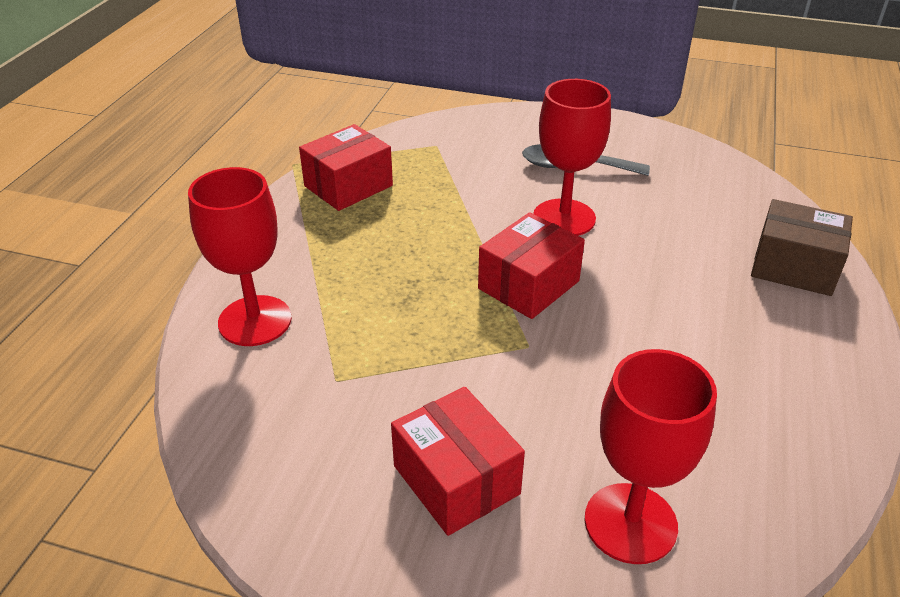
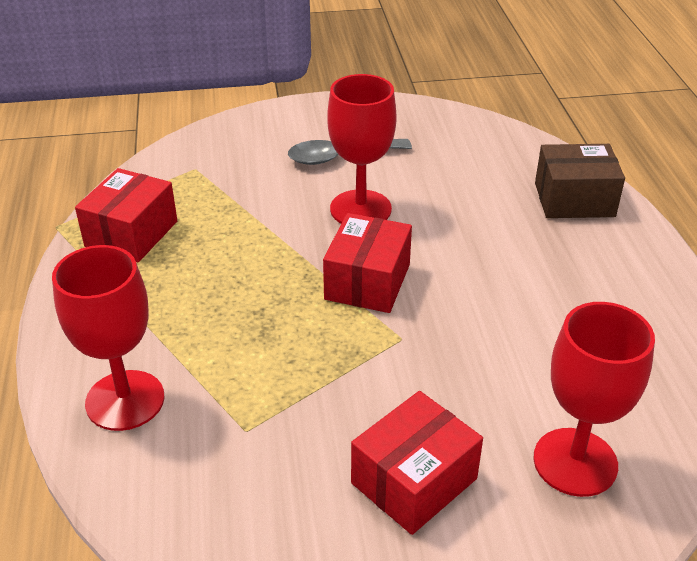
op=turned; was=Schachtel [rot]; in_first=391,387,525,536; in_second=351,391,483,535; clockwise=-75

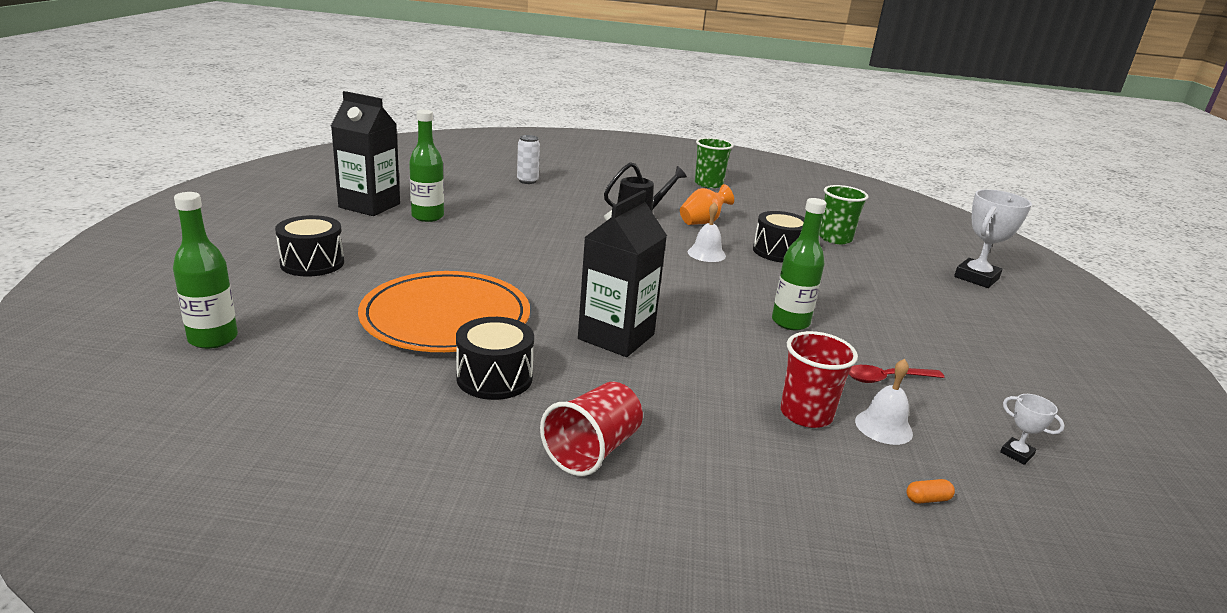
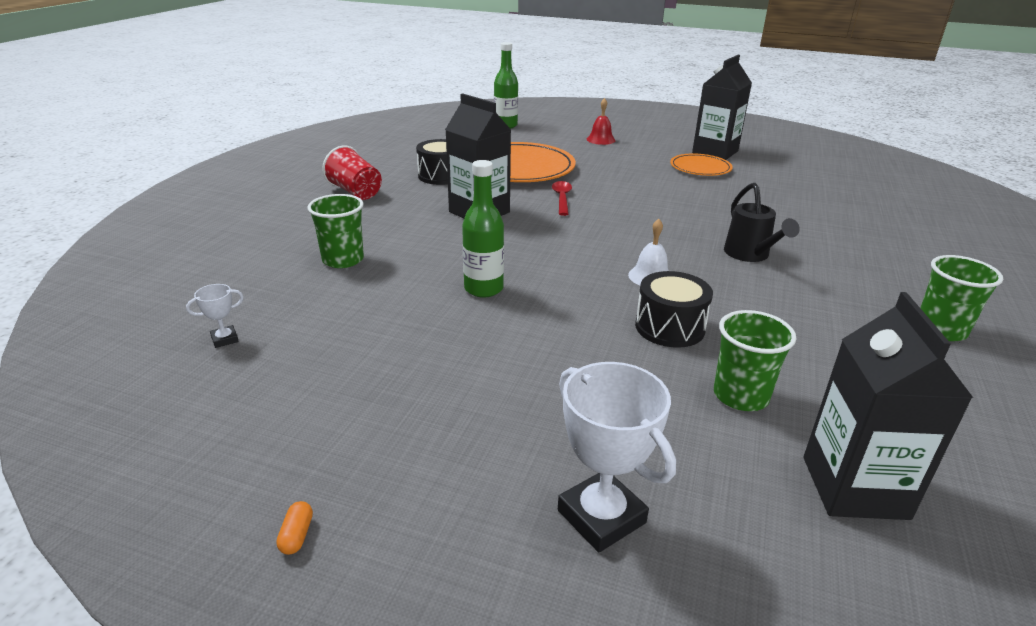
op=replaced; was=Flasche [grün]; now=Teller [orange]; in_first=409,110,444,222; in_second=670,154,733,176
op=removed; was=Dose [weiß]; in_first=517,135,540,184
op=removed; was=Vase [orange]; in_first=680,184,734,225
op=replaced; was=Trommel [schwarz]; now=Glocke [rot]; in_first=275,215,344,276; in_second=587,98,615,145
op=recoloured; was=Becher [rot]; now=Becher [grün]; in_first=780,331,858,428; in_second=307,194,364,268
op=removed; was=Glocke [weiß]; in_first=855,359,913,445
op=moved; was=Löffel [rot]; in_first=849,365,944,383; in_second=552,181,572,216
op=moved; was=Kapsel [orange]; in_first=907,479,955,504; in_second=276,501,313,555
op=added; now=Getränkekarton [schwarz]; in_second=804,292,973,520

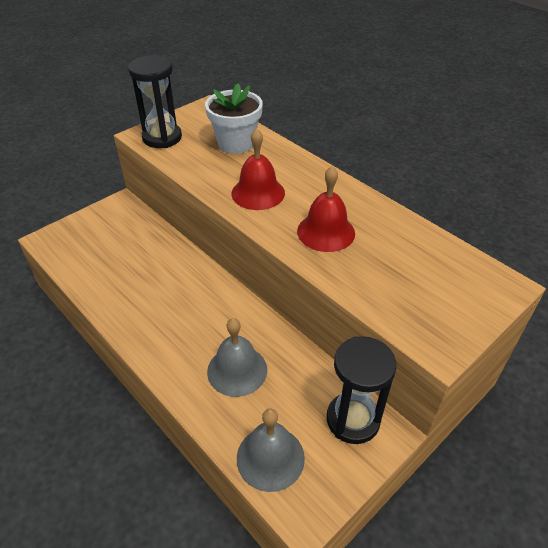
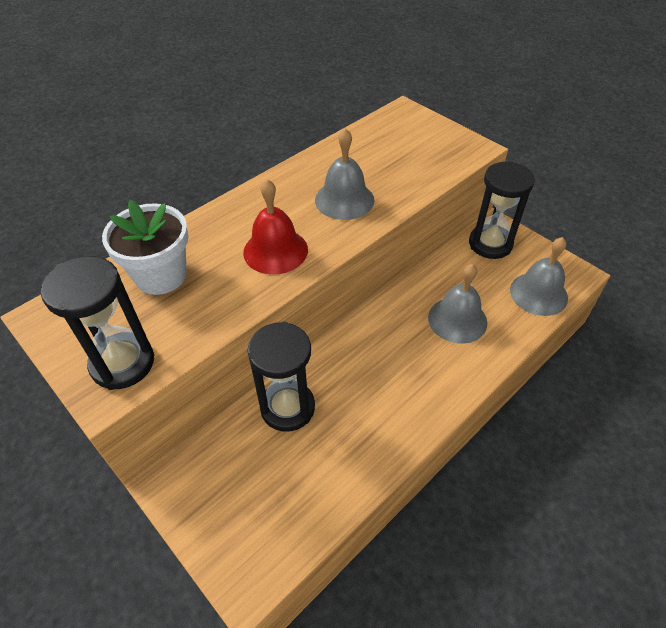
op=recoloured; was=Glocke [rot]; now=Glocke [grau]; in_first=297,166,355,252; in_second=315,128,374,220
op=added; now=Sanduhr [schwarz]; in_second=247,322,315,432

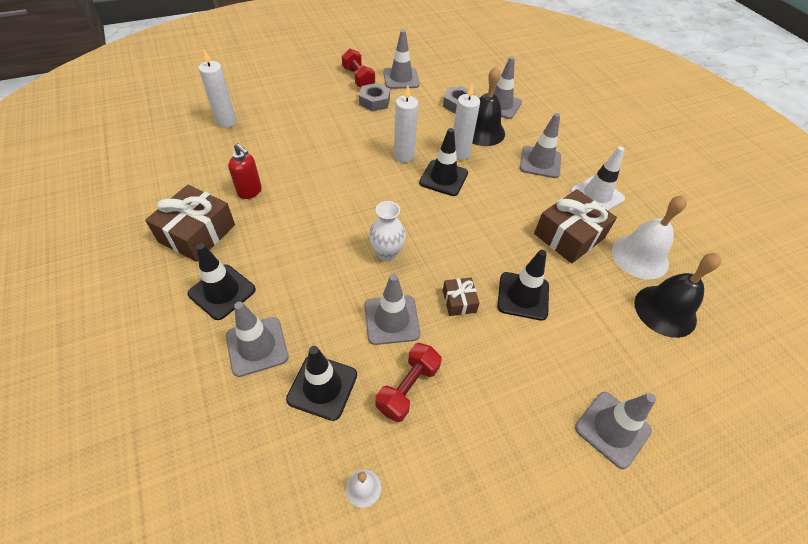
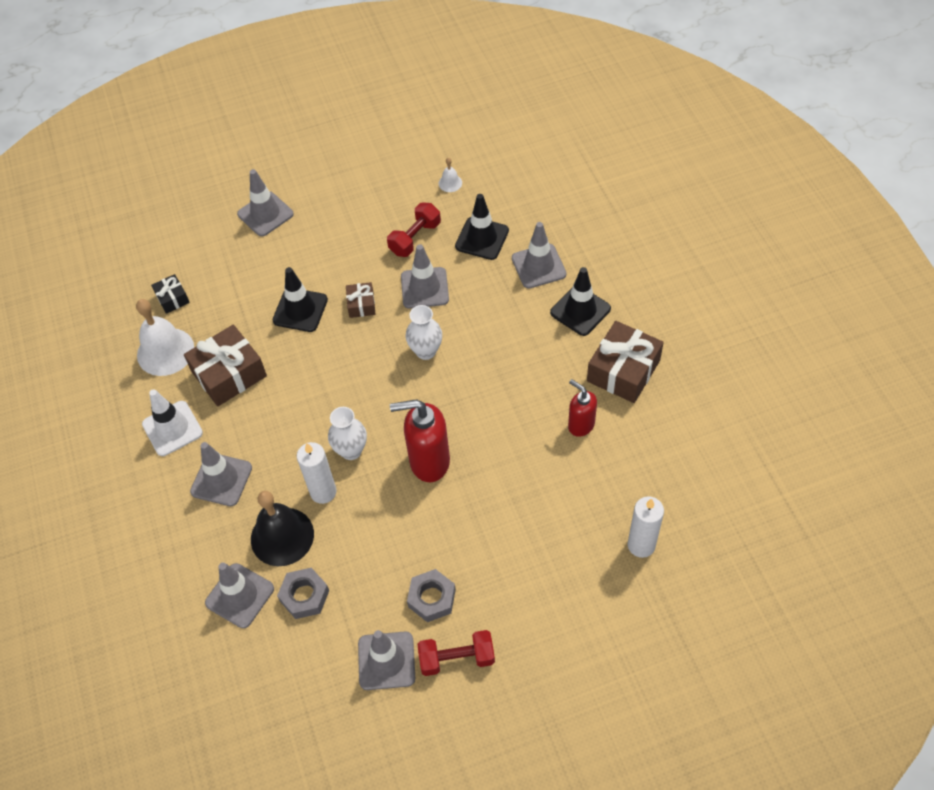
op=turned; was=Hantel [rot]; in_first=342,49,375,87; in_second=417,630,495,676; clockwise=-75
op=removed; was=Kerze [weiß]; in_first=394,86,418,162
op=replaced; was=Leitkegel [schwarz]; now=Vase [weiß]; in_first=419,128,468,196; in_second=328,407,367,460
op=replaced; was=Glocke [schwarz]; now=Geschenk [schwarz]; in_first=634,253,721,338; in_second=151,274,190,314
op=added; now=Seifenspender [rot]; in_second=390,399,450,482

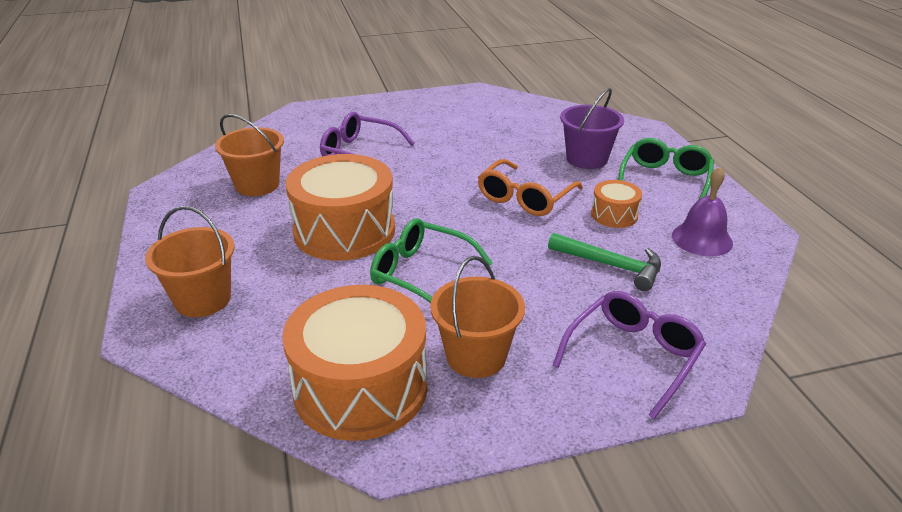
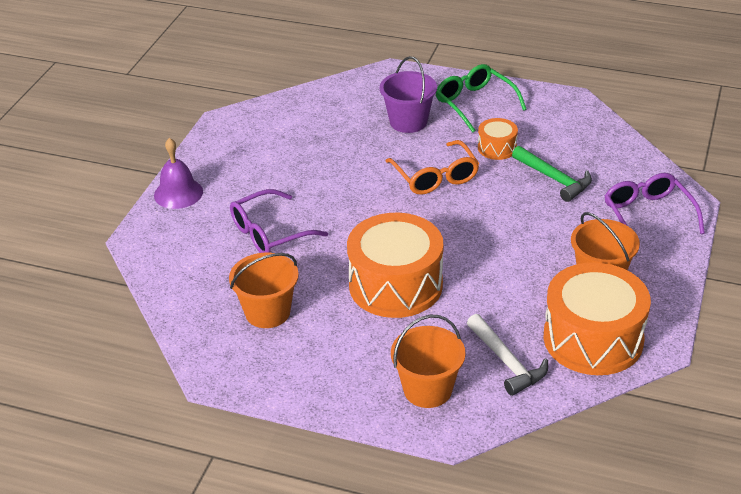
op=moved; was=Glocke [lila]; in_first=672,167,733,256; in_second=154,138,203,209
op=removed; was=Brille [grün]; in_first=370,218,493,303
op=turned; was=Hammer [grün]; in_first=548,233,661,291; in_second=512,146,592,202; clockwise=75
op=added; now=Hammer [weiß]; in_second=467,314,548,396

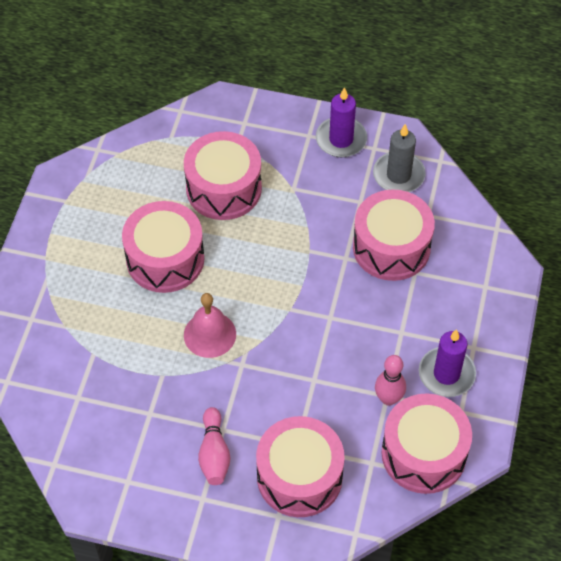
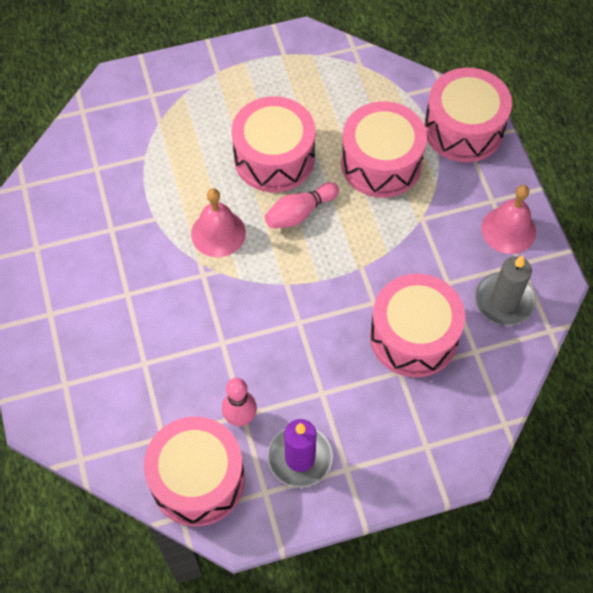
op=replaced; was=Kerze [lila]; now=Glocke [rosa]; in_first=316,87,367,158; in_second=481,185,536,254
op=moved; was=Bowlingkegel [rosa]; in_first=198,407,231,485; in_second=265,182,339,228
op=moved; was=Trommel [rosa]; in_first=256,416,345,517; in_second=424,68,512,162

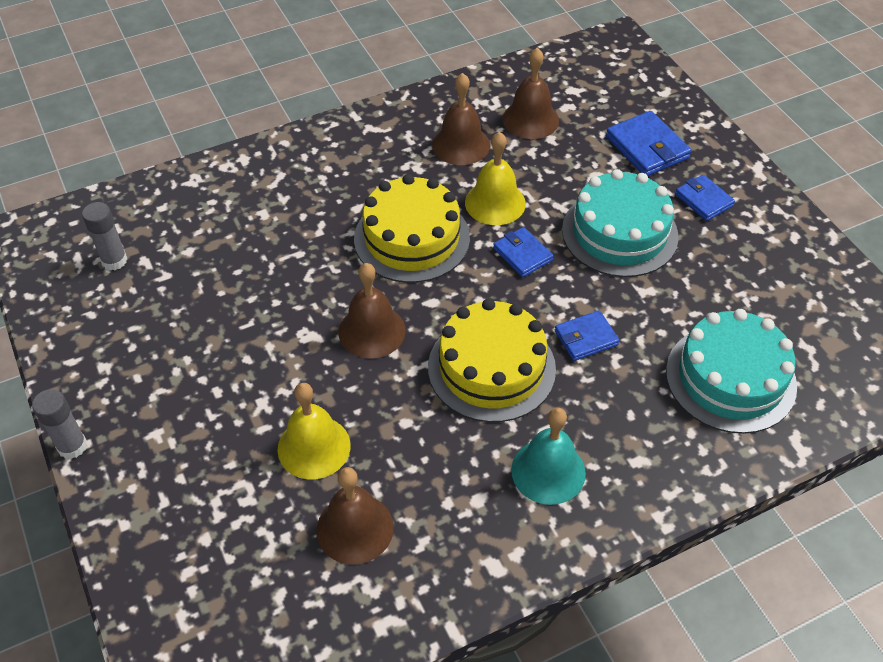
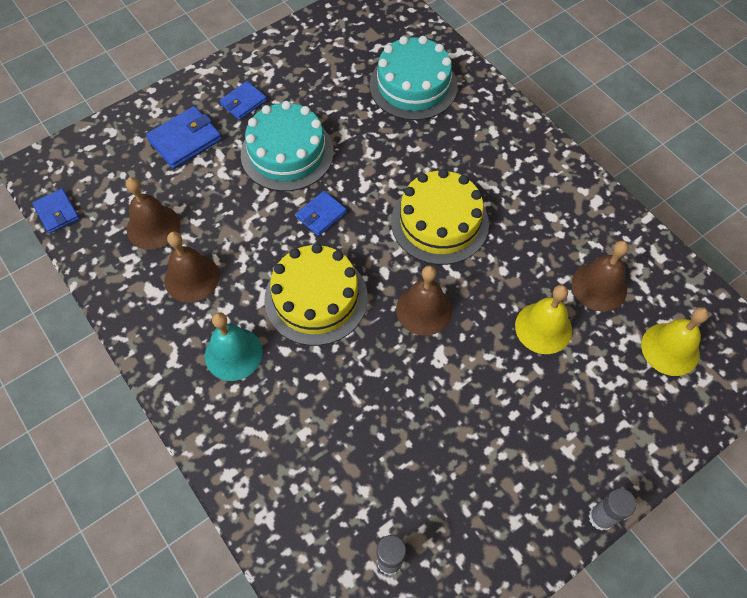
op=moved; was=Glocke [gelb]; in_first=465,132,526,225; in_second=641,307,709,376
op=moved; was=Geldbörse [blau]; in_first=555,310,619,361; in_second=32,188,80,234
op=moved; was=Glocke [türkis]; in_first=511,408,586,505; in_second=205,312,263,381

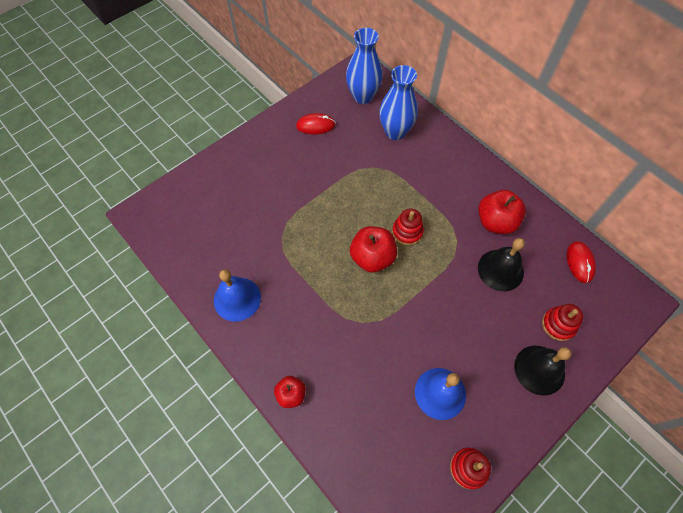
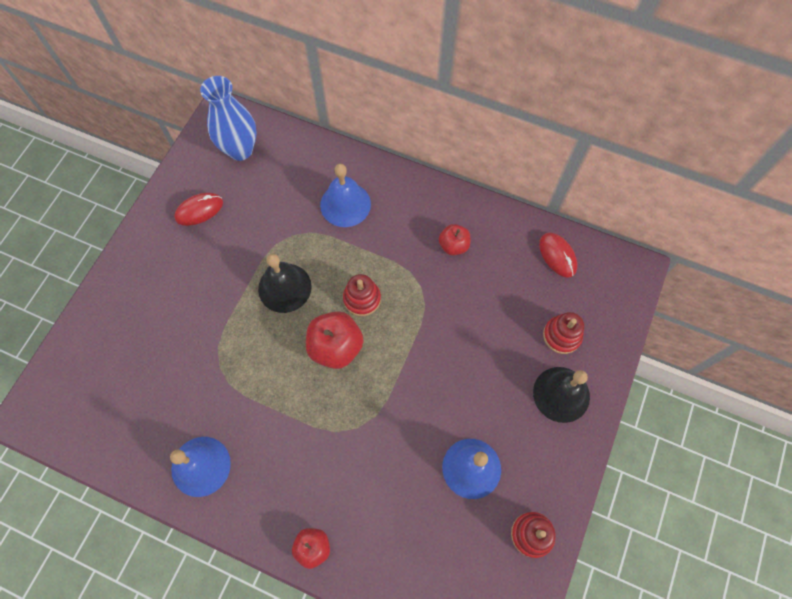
op=removed; was=Vase [blau]; in_first=379,65,418,140
op=resized; was=Apfel [rot]; in_first=478,190,526,234; in_second=439,224,470,256; ratio=0.6
op=moved; was=Glocke [schwarz]; in_first=478,238,525,291; in_second=258,254,312,313
op=added; now=Glocke [blau]; in_second=320,164,371,227

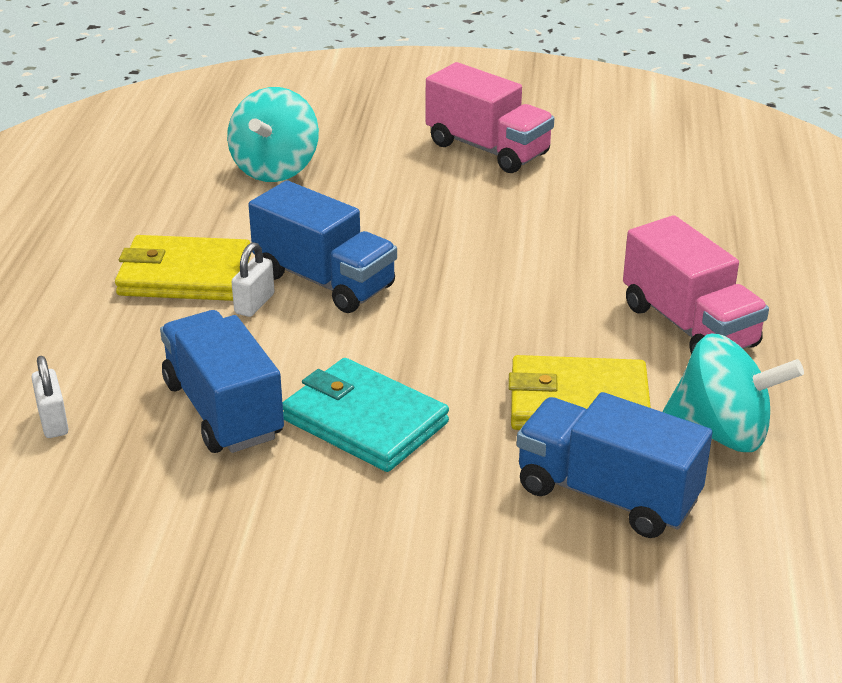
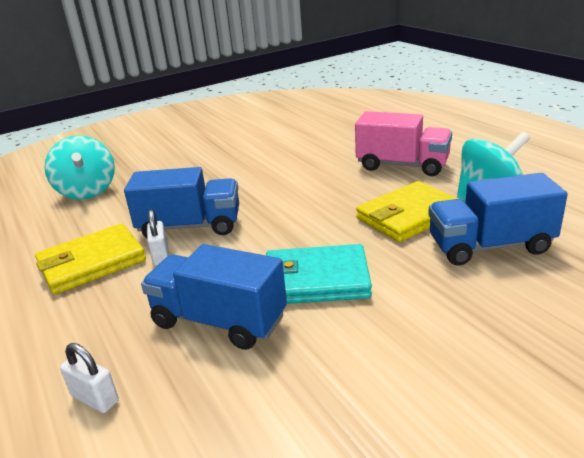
op=removed; was=Lastwagen [rosa]; in_first=426,62,554,173

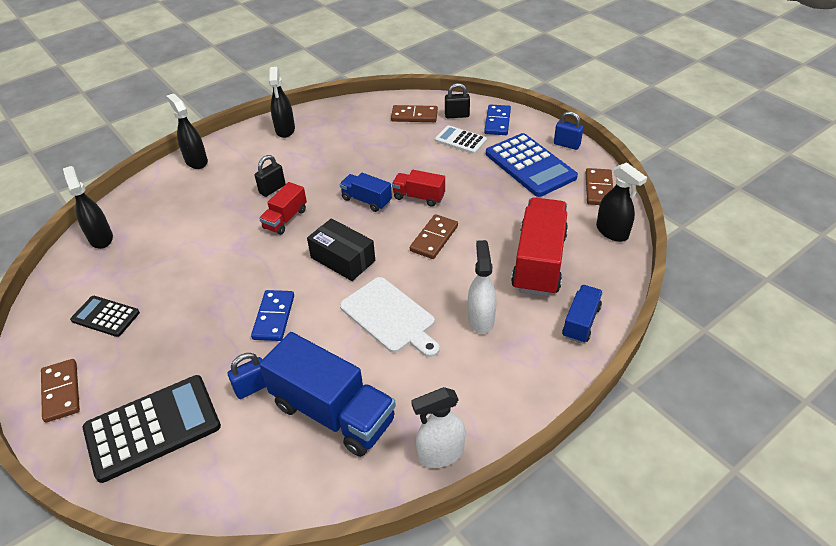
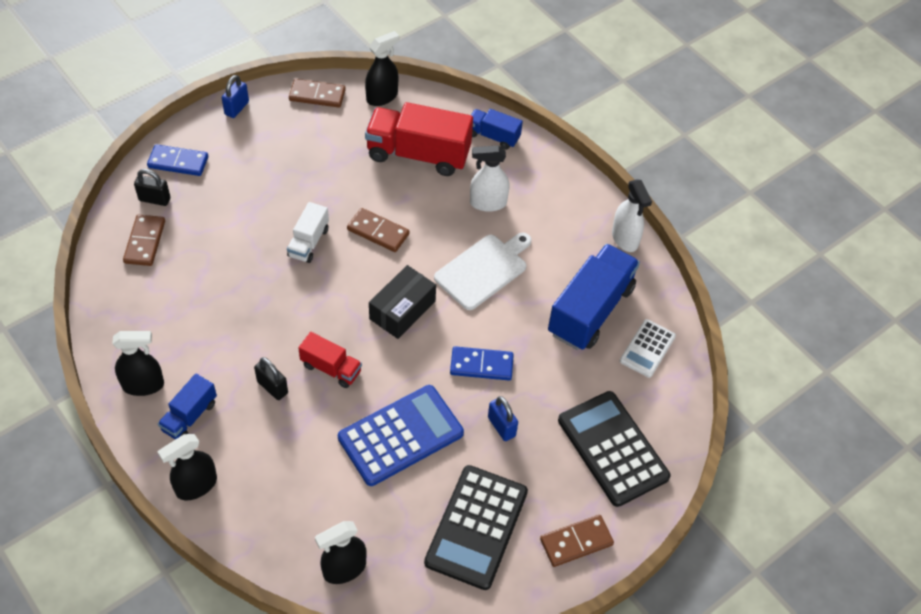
op=turned; was=Vorhängeschloss [schwarz]; in_first=445,83,470,118; in_second=134,169,170,206; clockwise=-75
op=moved; was=Taschenrechner [weiß]; in_first=435,125,487,154; in_second=620,319,676,378
op=moved; was=Taschenrechner [blau]; in_first=486,133,578,197; in_second=338,385,464,486
op=recoloured; was=Lastwagen [rot]; now=Lastwagen [weiß]; in_first=392,170,445,207; in_second=287,202,329,263
op=moved; was=Lastwagen [blau]; in_first=340,173,392,212; in_second=158,374,217,440
op=resized; was=Taschenrechner [schwarz]; in_first=70,296,140,337; in_second=424,465,528,590; ratio=1.78
op=moved; was=Vorhängeschloss [blau]; in_first=228,353,266,399; in_second=488,396,518,441

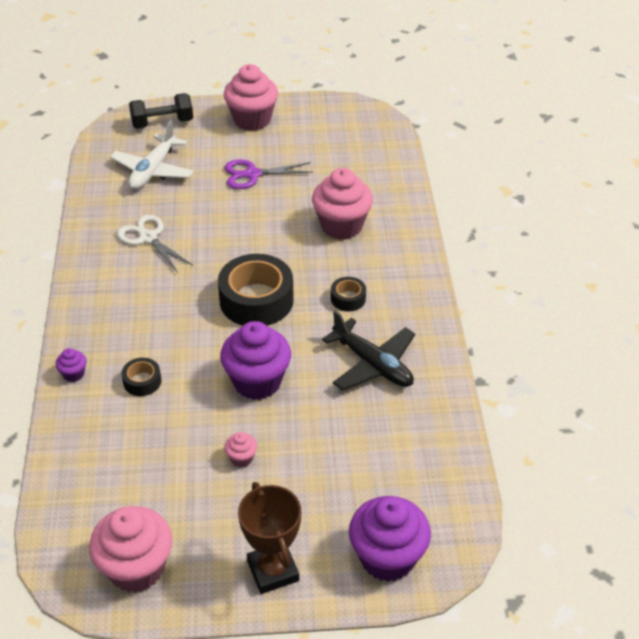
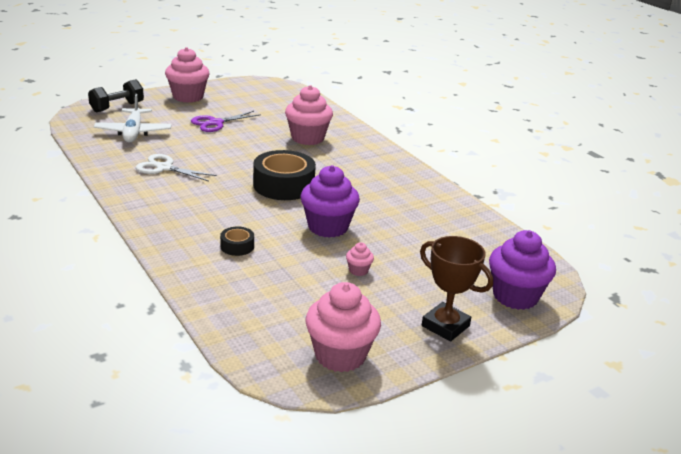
op=removed; was=Klebeband [schwarz]; in_first=331,277,366,311
op=removed; was=Flugzeug [schwarz]; in_first=322,310,415,391
op=removed; was=Muffin [lila]; in_first=55,348,86,382

